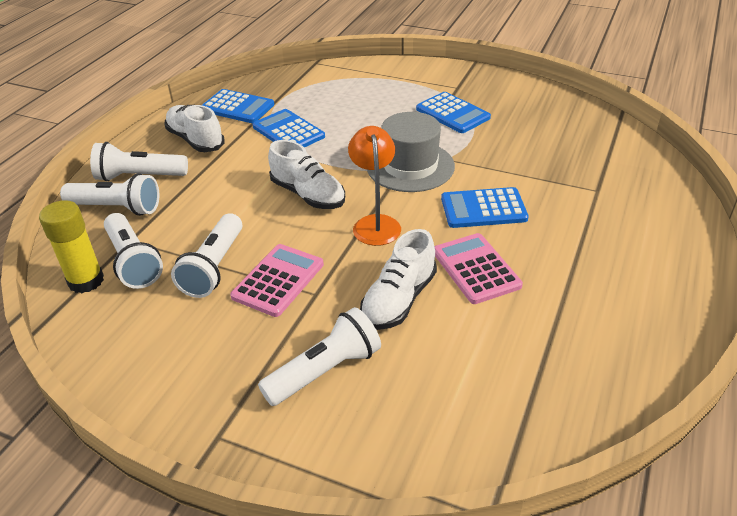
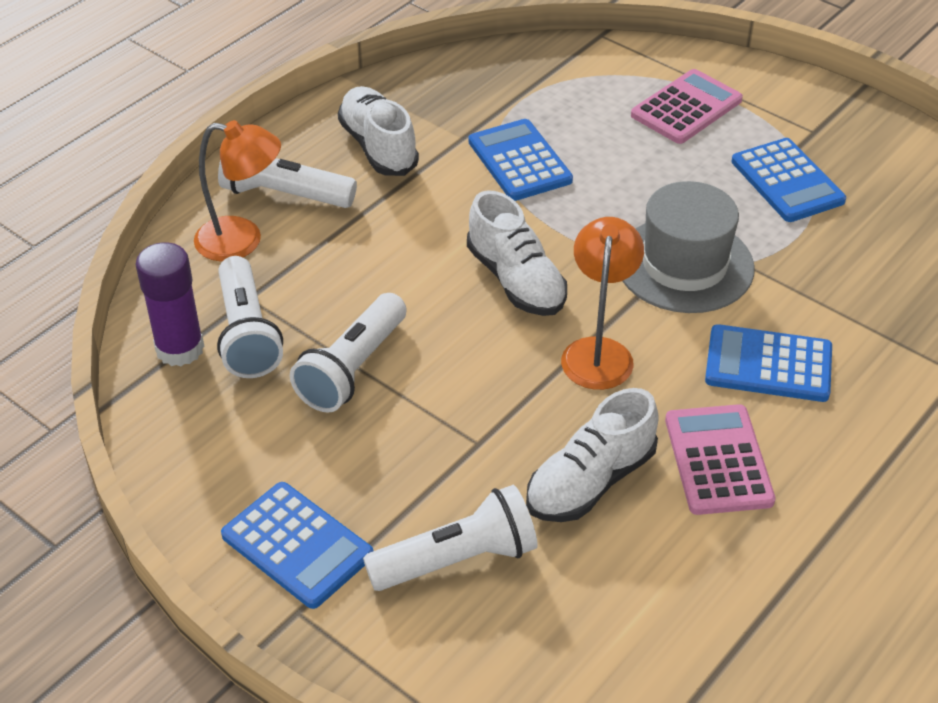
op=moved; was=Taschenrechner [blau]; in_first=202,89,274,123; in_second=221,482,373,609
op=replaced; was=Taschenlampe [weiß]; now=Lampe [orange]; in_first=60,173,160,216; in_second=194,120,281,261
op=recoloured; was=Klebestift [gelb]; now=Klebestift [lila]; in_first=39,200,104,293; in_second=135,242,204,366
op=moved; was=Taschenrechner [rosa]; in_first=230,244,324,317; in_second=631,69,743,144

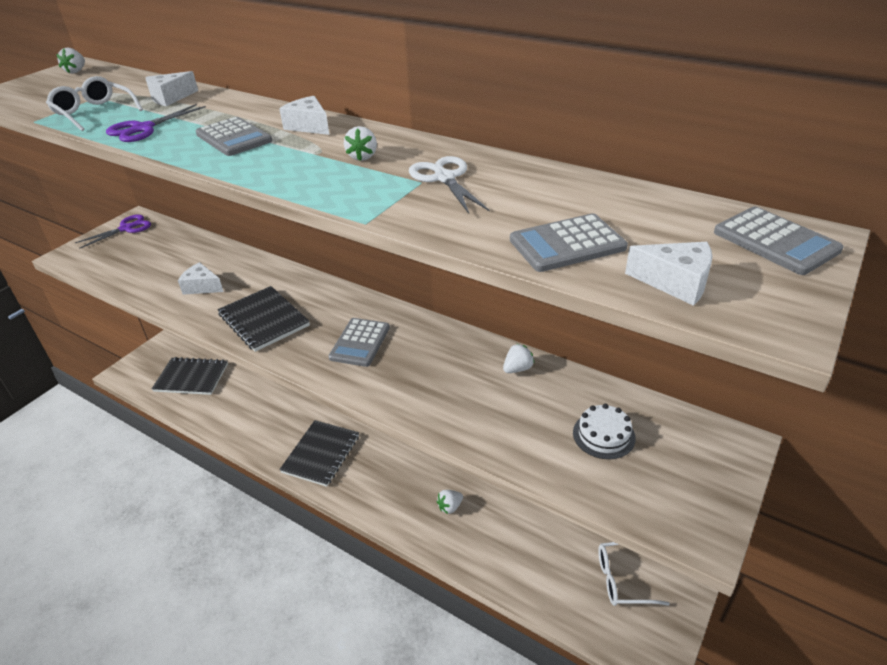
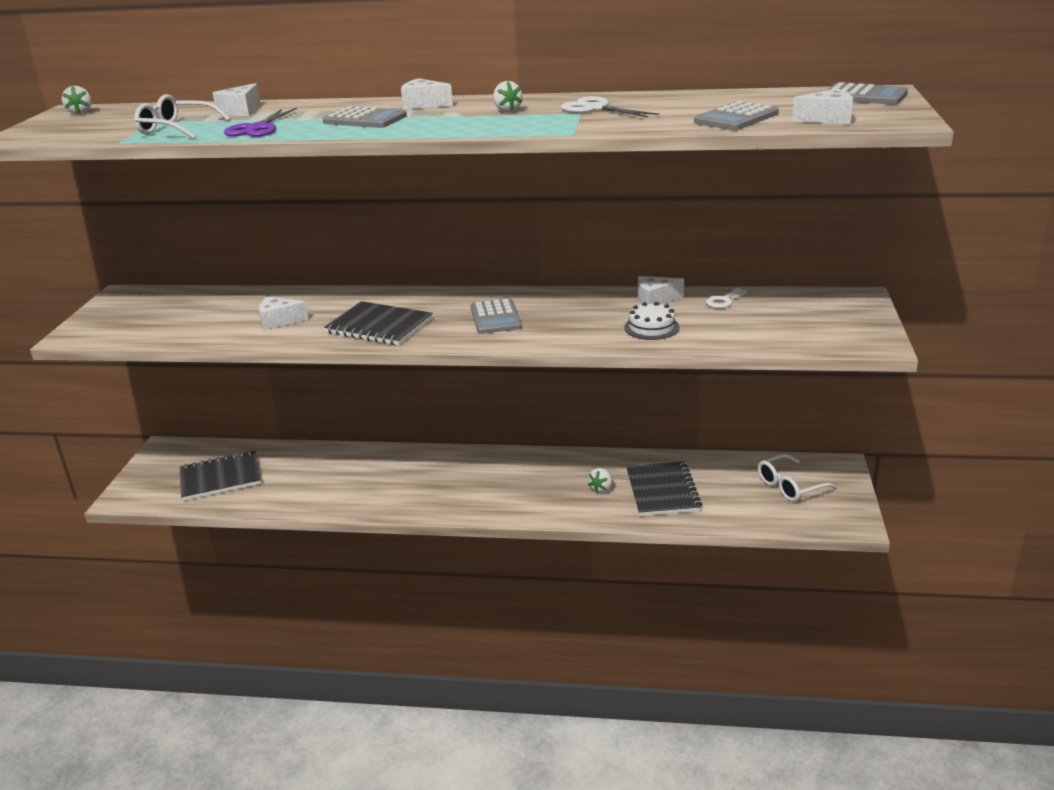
op=removed; was=Schere [lila]; in_first=75,215,151,248
op=replaced; was=Erdbeere [weiß]; now=Käse [weiß]; in_first=503,344,535,373; in_second=638,276,684,305
op=moved; was=Kuchen [weiß]; in_first=573,404,636,459; in_second=624,302,680,340
op=moved; was=Notizbuch [schwarz]; in_first=279,420,359,487; in_second=626,461,702,516
op=added; now=Schlüssel [weiß]; in_second=706,288,747,308

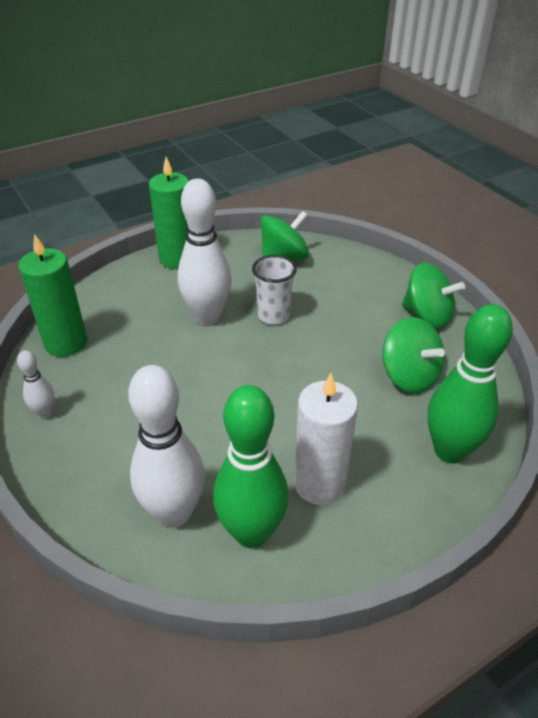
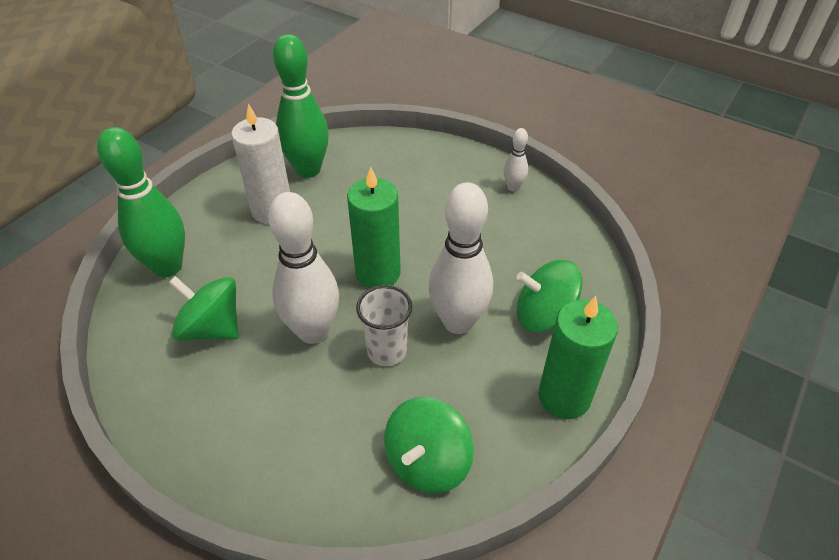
op=moved; was=Kerze [grün]; in_first=18,234,87,357; in_second=347,167,401,288
op=moved; was=Kreisel [grün]; in_first=402,263,465,329; in_second=517,260,582,333
op=moved; was=Bowlingkegel [weiß]; in_first=128,365,205,528; in_second=268,192,339,344

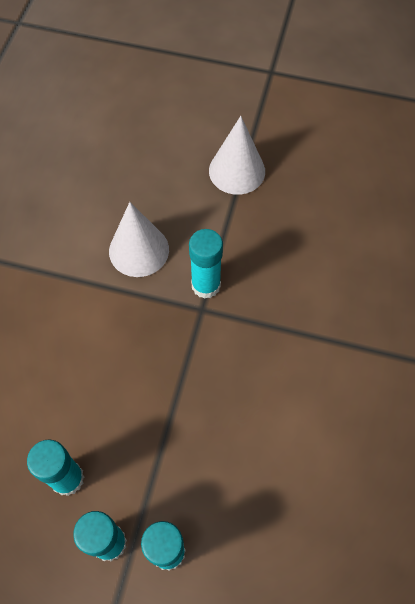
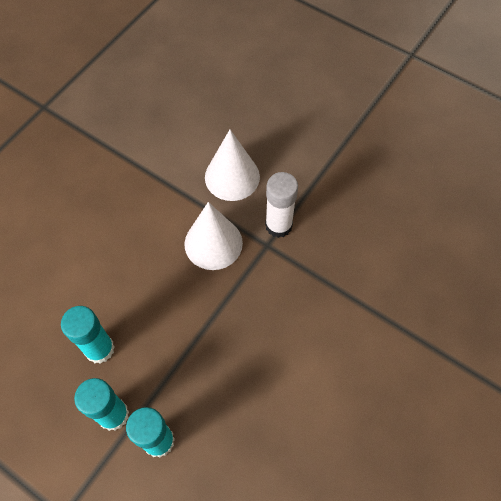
op=moved; was=Kegel [weiß]; in_first=209,116,265,195; in_second=184,202,243,270
op=recoloured; was=Klebestift [türkis]; now=Klebestift [weiß]; in_first=189,229,223,299; in_second=265,172,298,238

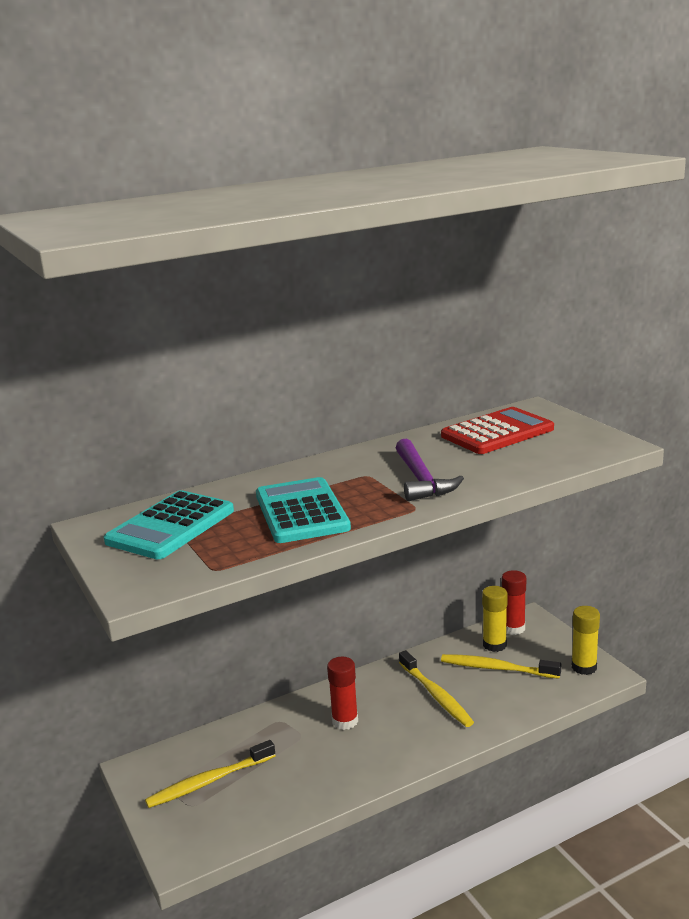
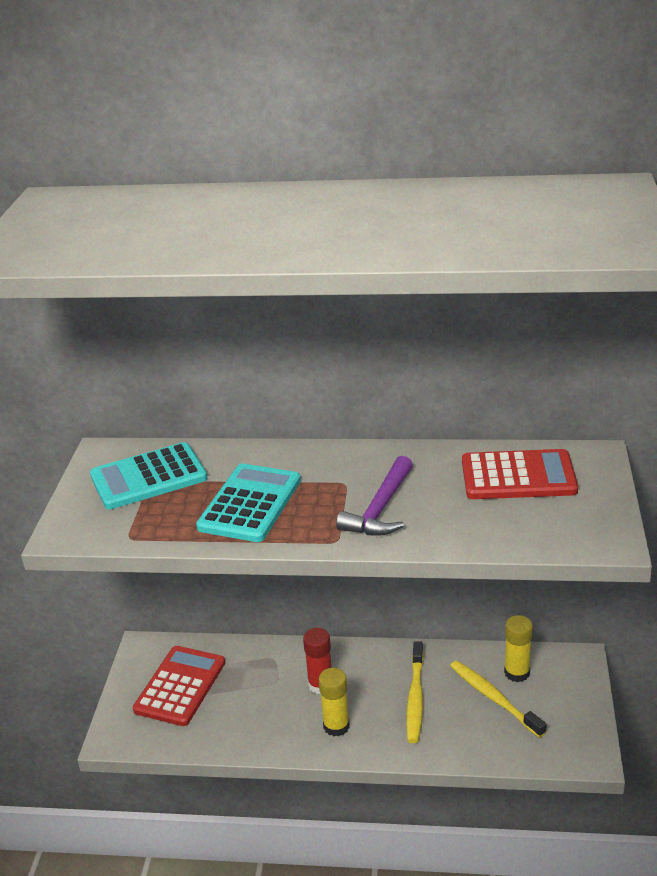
op=removed; was=Klebestift [rot]; in_first=502,570,526,635
op=moved; was=Klebestift [gelb]; in_first=572,606,600,675; in_second=319,668,349,736
op=replaced; was=Zahnbürste [gelb]; now=Taschenrechner [rot]; in_first=145,740,276,808; in_second=133,646,225,726

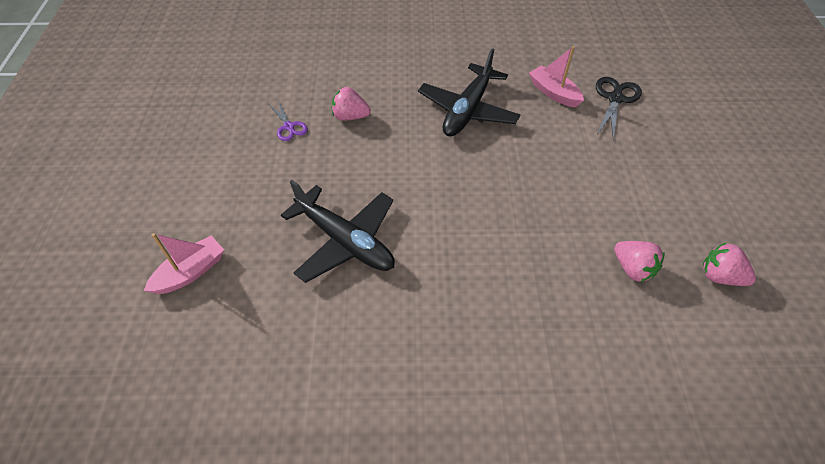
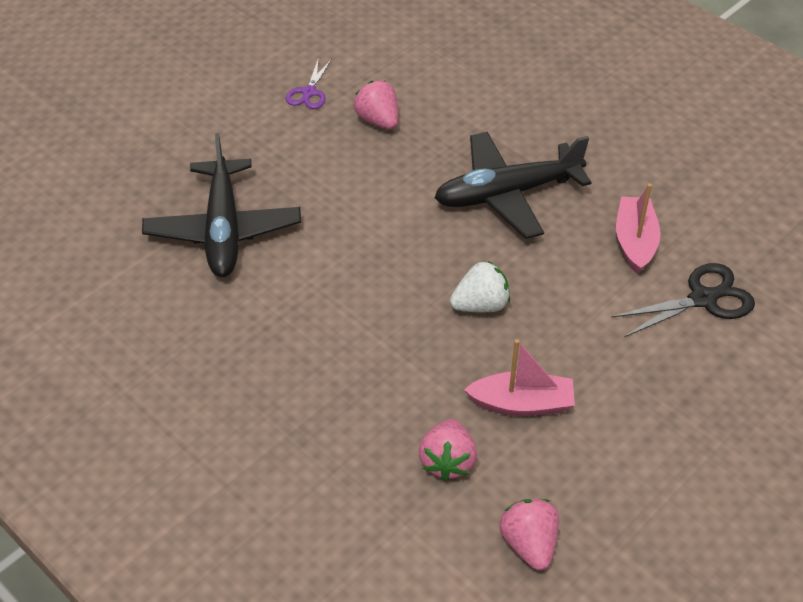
op=moved; was=Boot [rosa]; in_first=144,233,224,294; in_second=464,339,575,416
op=added; now=Erdbeere [weiß]; in_second=450,261,510,312

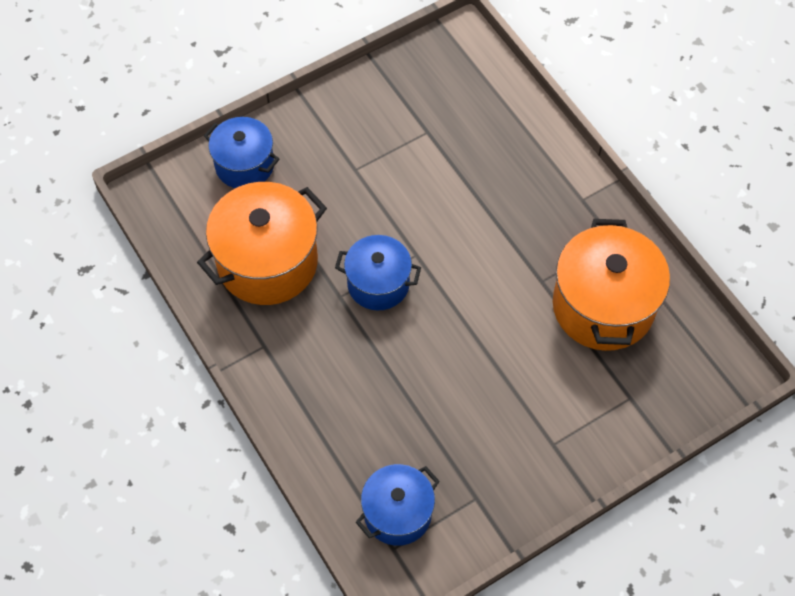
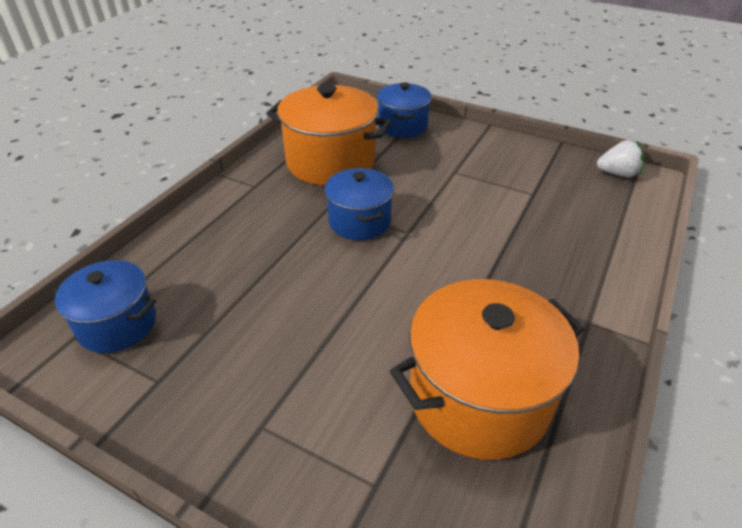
op=added; now=Erdbeere [weiß]; in_second=597,140,644,177

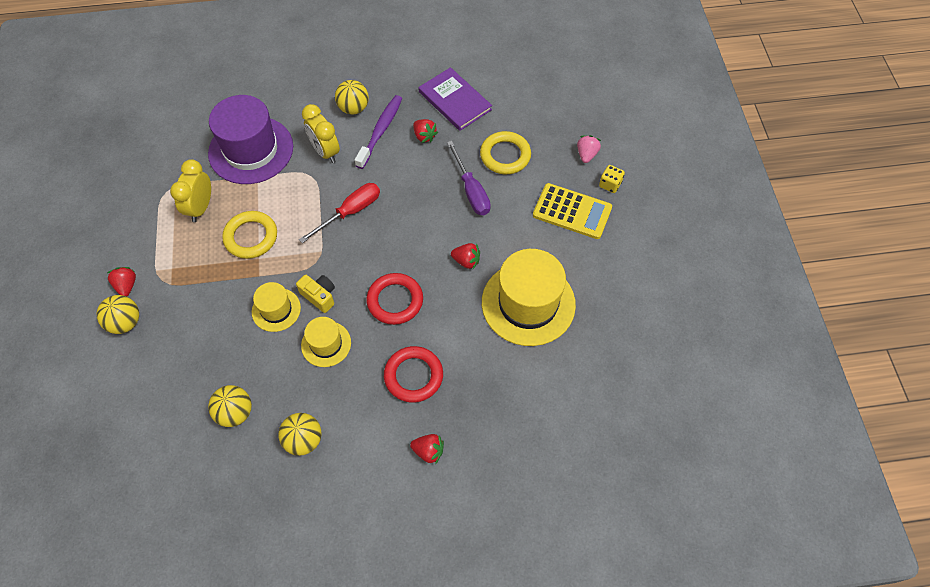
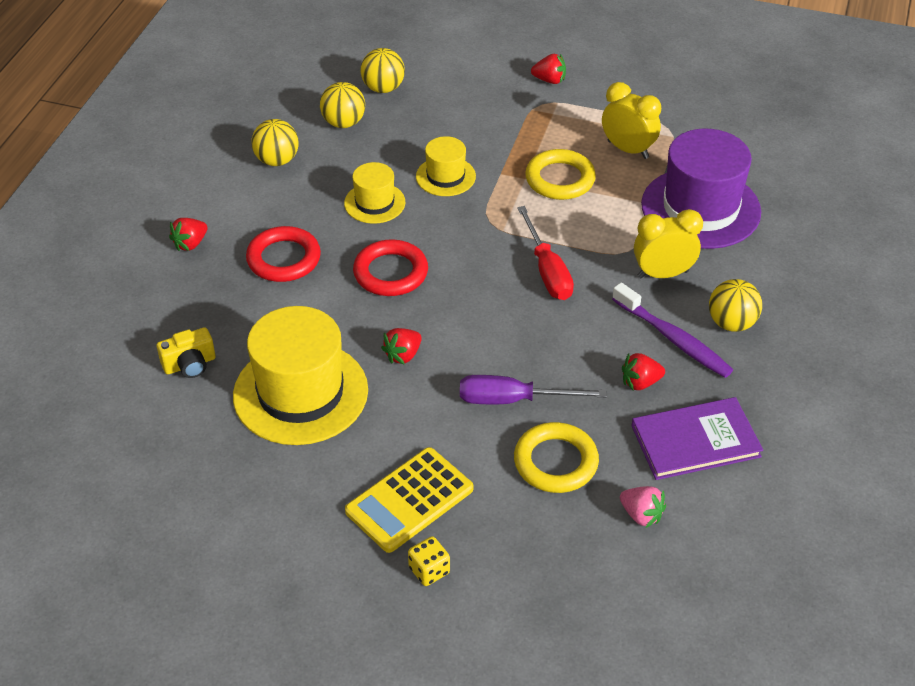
op=moved; was=Erdbeere [rosa]; in_first=577,135,601,163; in_second=620,486,666,528
op=moved; was=Kamera [gelb]; in_first=296,275,335,313; in_second=157,327,216,378
op=moved; was=Ball [gelb]; in_first=97,295,139,334; in_second=361,48,405,93

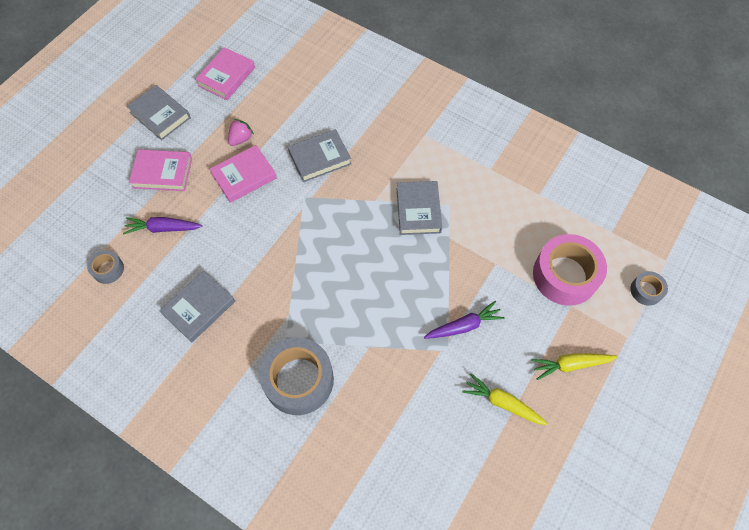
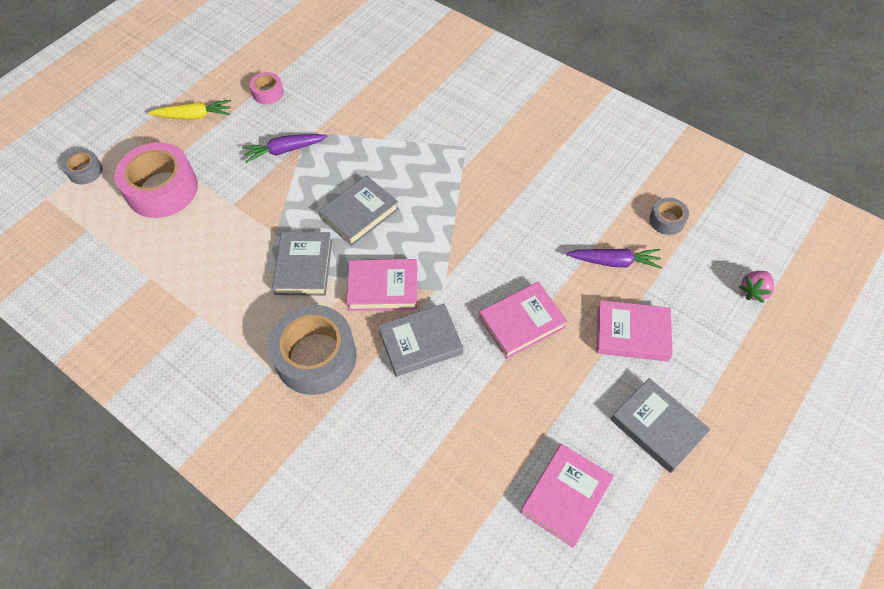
op=moved; was=Erdbeere [rosa]; in_first=228,119,254,146; in_second=738,271,774,303
op=moved; was=Buch [grau]; in_first=159,271,235,342; in_second=319,175,399,246
op=moved; was=Klebeband [grau]; in_first=259,338,334,415; in_second=268,305,357,395
op=replaced; was=Karotte [gelb]; now=Klebeband [rosa]; in_first=462,373,548,425; in_second=250,72,284,104
op=added; now=Buch [rosa]; in_second=346,259,417,311

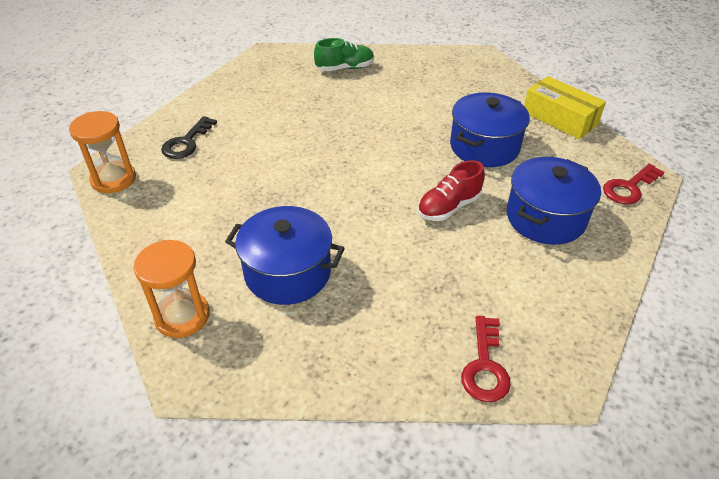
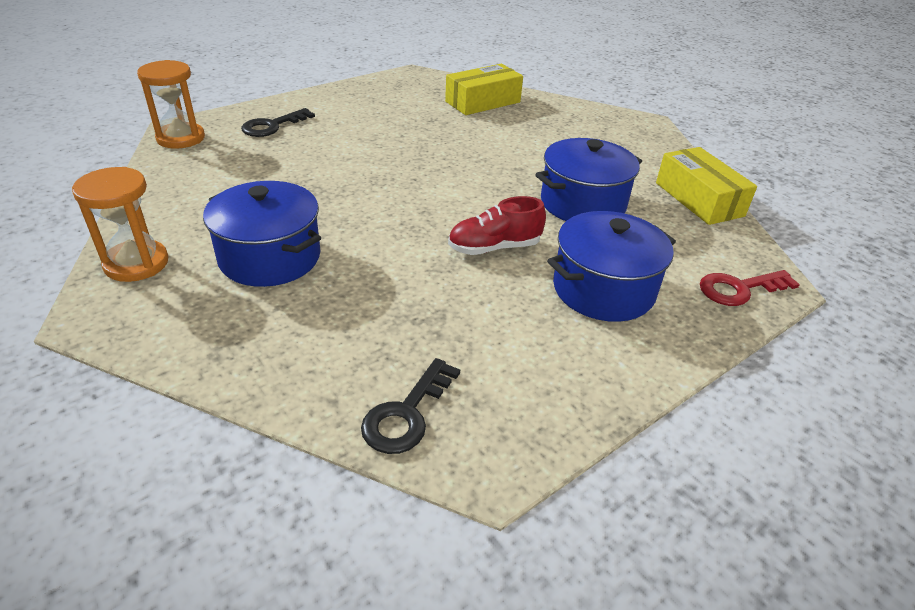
op=replaced; was=Schuh [grün]; now=Schachtel [gelb]; in_first=314,38,374,71; in_second=445,64,523,115
op=recoloured; was=Schlüssel [rot]; now=Schlüssel [schwarz]; in_first=461,316,511,402; in_second=361,358,460,454

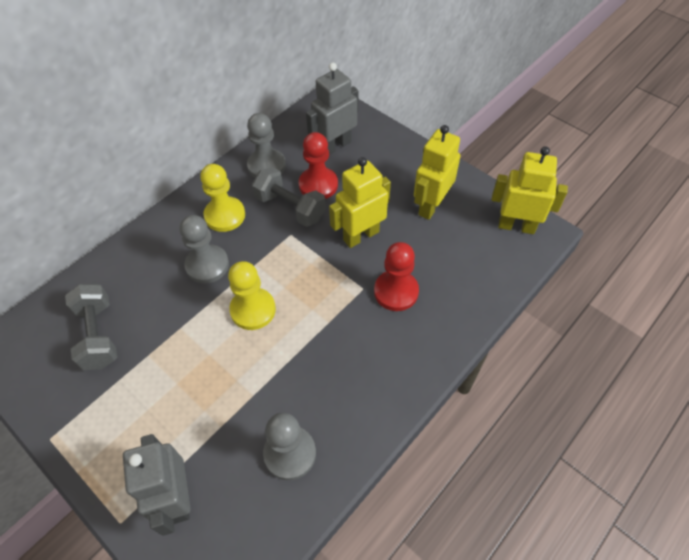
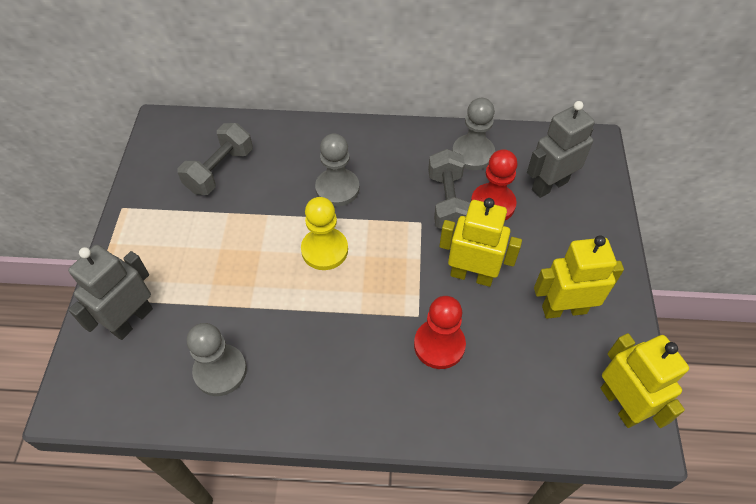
op=turned; was=Roboter [grau]; in_first=306,63,359,155; in_second=527,101,595,198; clockwise=-45
op=removed; was=Bauer [gelb]; in_first=200,164,245,232

